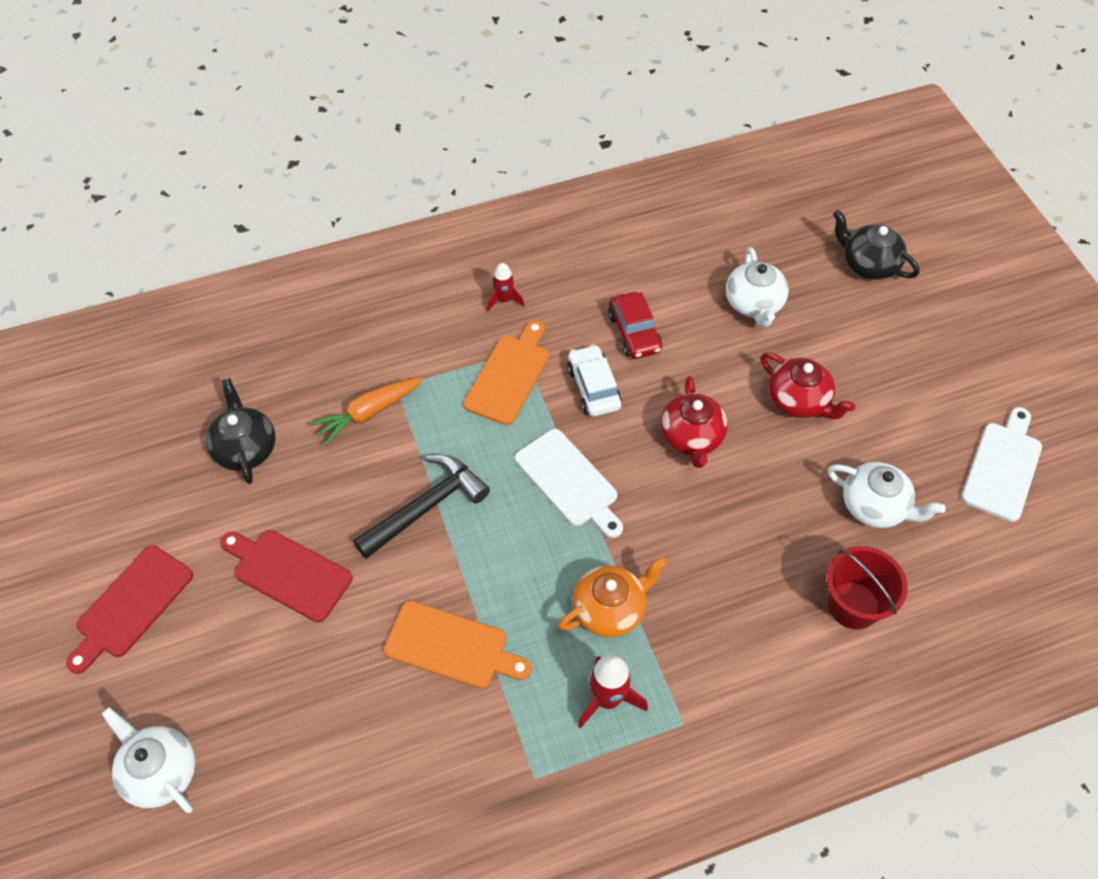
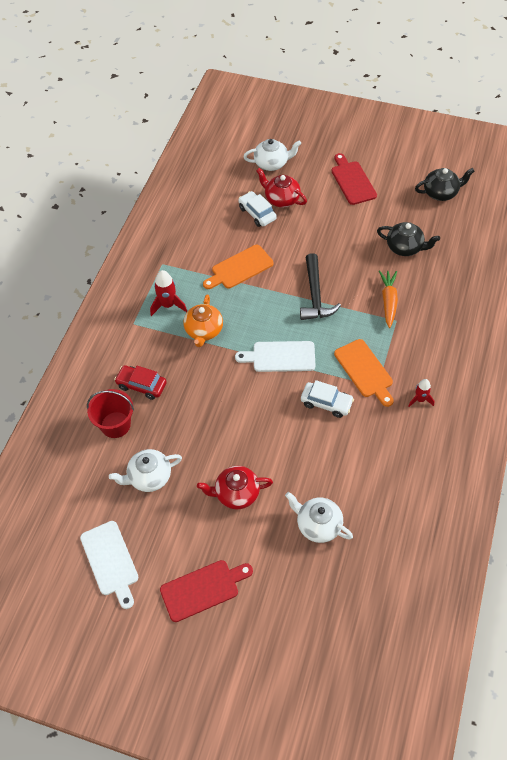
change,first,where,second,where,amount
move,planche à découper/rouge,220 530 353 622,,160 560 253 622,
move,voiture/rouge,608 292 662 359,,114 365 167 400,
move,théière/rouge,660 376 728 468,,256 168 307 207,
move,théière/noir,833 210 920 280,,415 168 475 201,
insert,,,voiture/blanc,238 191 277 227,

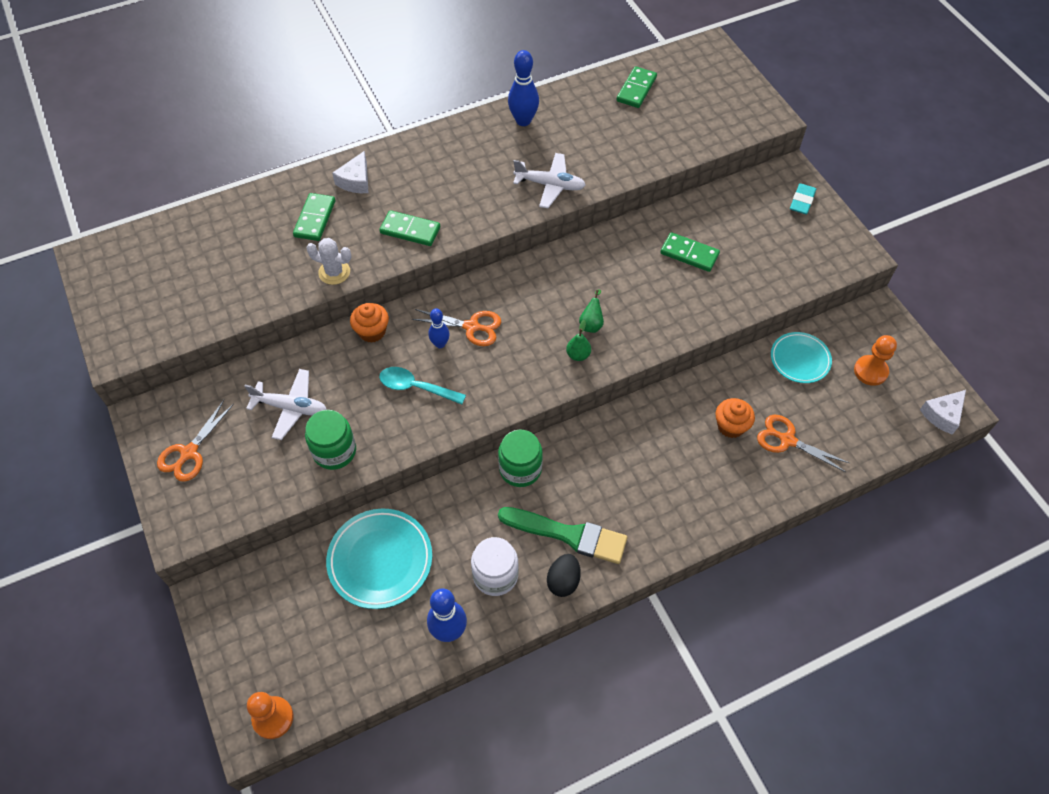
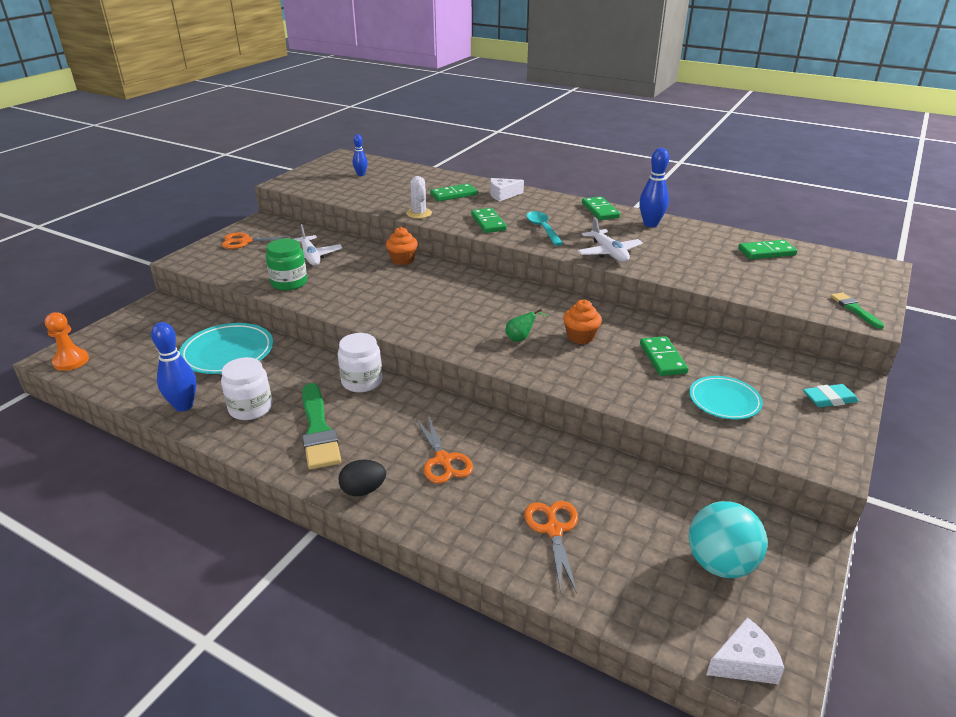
change,first,where,second,where,amount
move,cuillère/turquoise,379 367 466 405,,527 211 563 246,
move,ciseaux/orange,412 309 501 346,,416 416 473 484,
move,quille/bleu,428 309 450 348,,353 134 368 176,
recolor,bocal/vert,498 430 543 487,bocal/blanc,338 333 382 392,
move,œuf/noir,547 554 581 597,,338 460 386 496,
delete,poire/vert,566 320 591 361,,,
move,muffin/orange,715 398 755 438,,563 300 602 344,
move,assiette/turquoise,771 332 832 383,,689 376 763 419,
replace,pion/orange,854 335 897 386,balle/turquoise,688 501 768 578,
rotate,fromage/blanc,920 390 966 435,,706 617 785 684,150 degrees clockwise
insert,,,domino/vert,582 196 620 220,
insert,,,pinceau/vert,830 293 884 329,

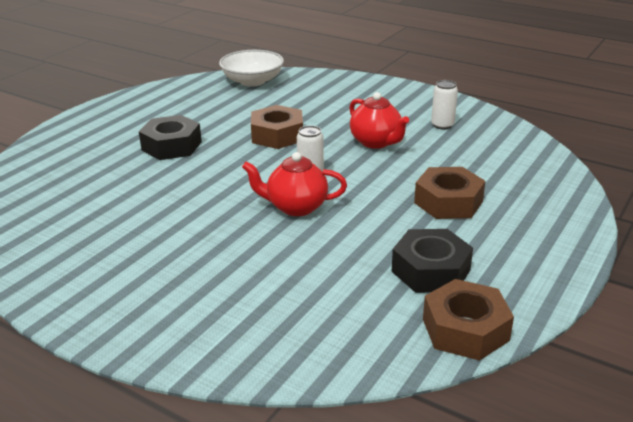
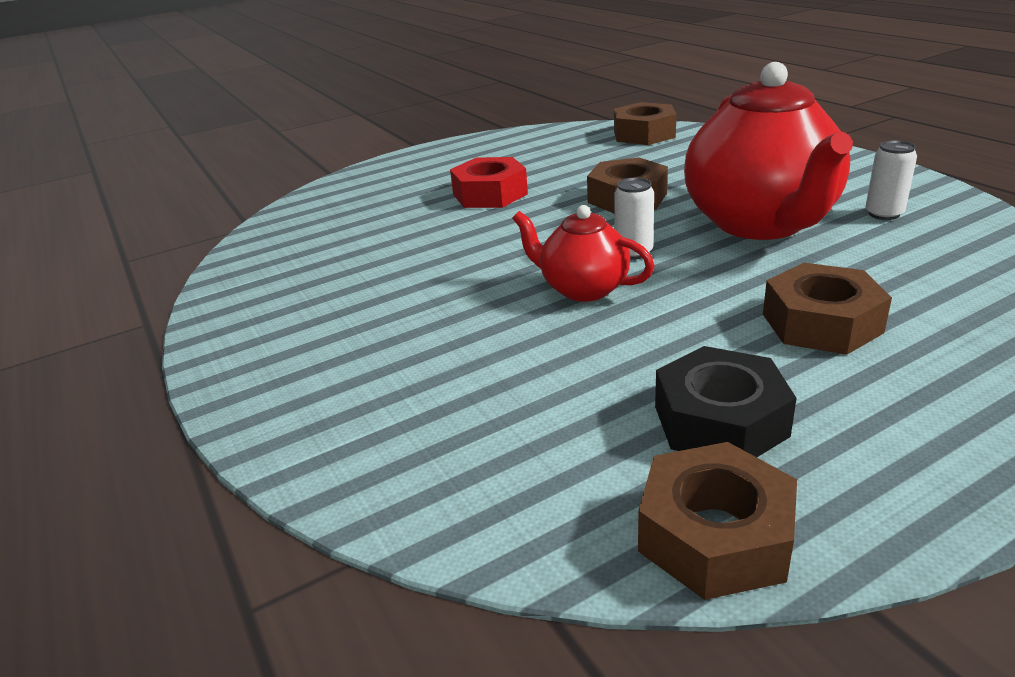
change,first,where,second,where,amount
recolor,écrou/noir,139 115 202 160,écrou/rouge,450 157 528 208,
replace,bol/blanc,219 50 284 87,écrou/marron,614 102 677 145,
resize,théière/rouge,349 92 409 149,,684 62 853 240,x1.94

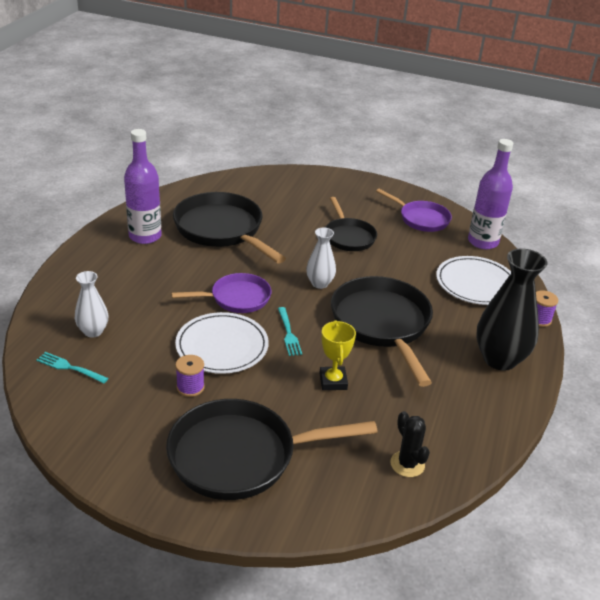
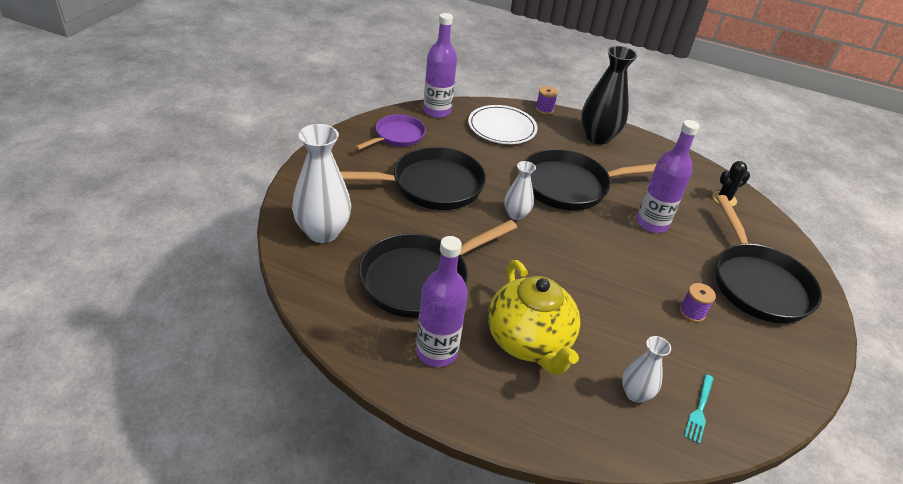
change,first,where,second,where,amount
delete,poêle/violet,171 273 272 313,,,
delete,assiette/blanc,175 312 269 374,,,
delete,fourchette/turquoise,278 307 302 356,,,
replace,trophée/jaune,319 320 356 390,bouteille/violet,637 120 700 233,
resize,poêle/noir,325 197 377 251,,340 147 486 210,x1.69
insert,,,vase/blanc,292 124 351 243,
insert,,,théière/jaune,488 260 581 375,

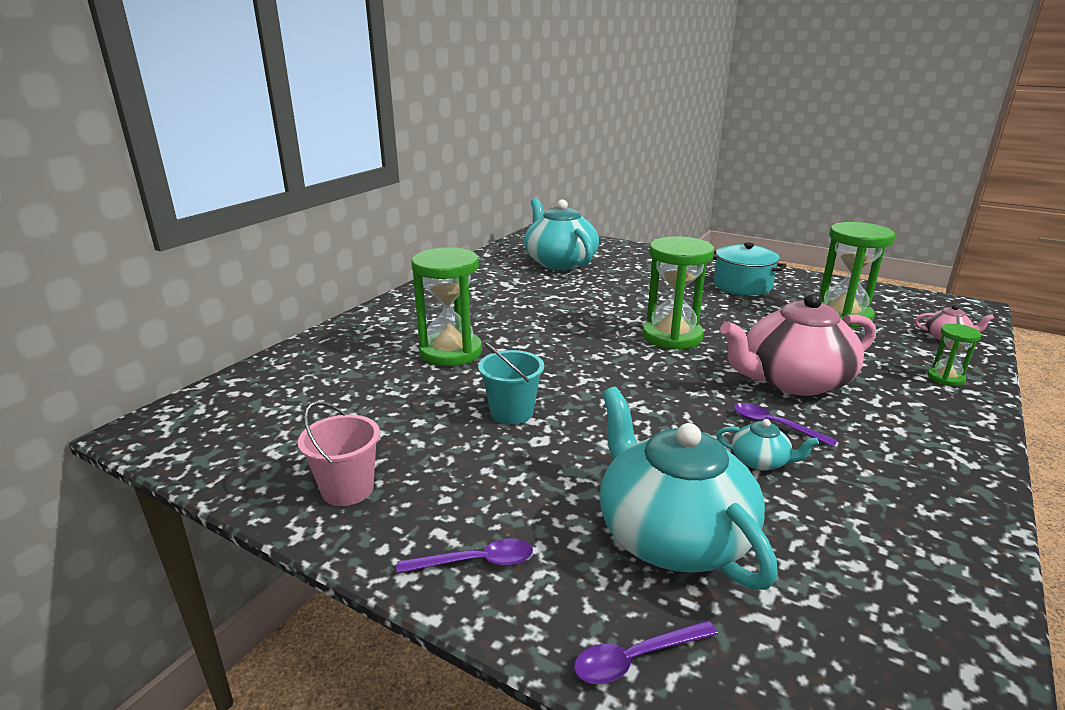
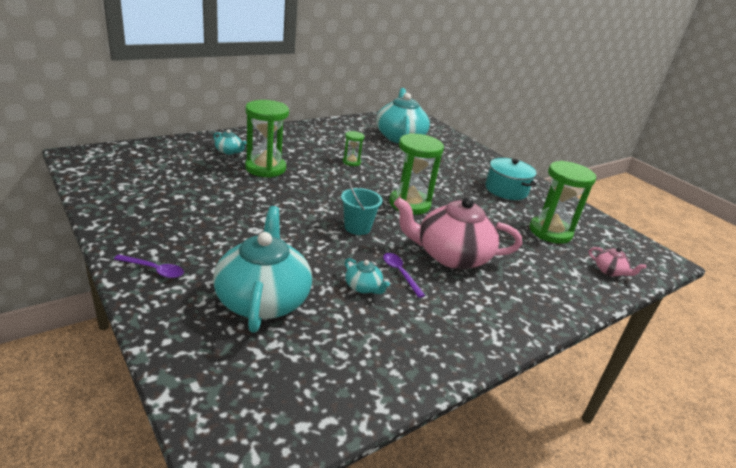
change,first,where,second,where,amount
delete,seau/rose,298 402 380 506,,,
move,seau/turquoise,478 342 544 424,,341 179 383 235,
delete,cuillère/violet,574 621 718 684,,,
move,sablier/vert,927 324 981 386,,343 131 365 166,
insert,,,théière/turquoise,213 130 247 154,

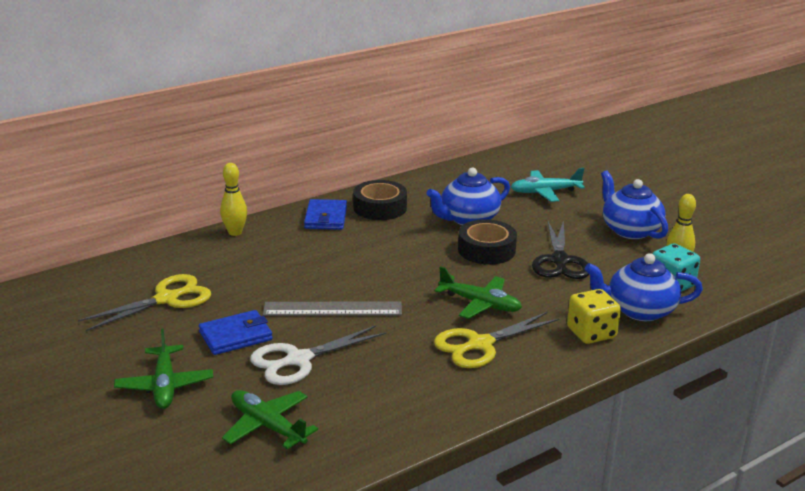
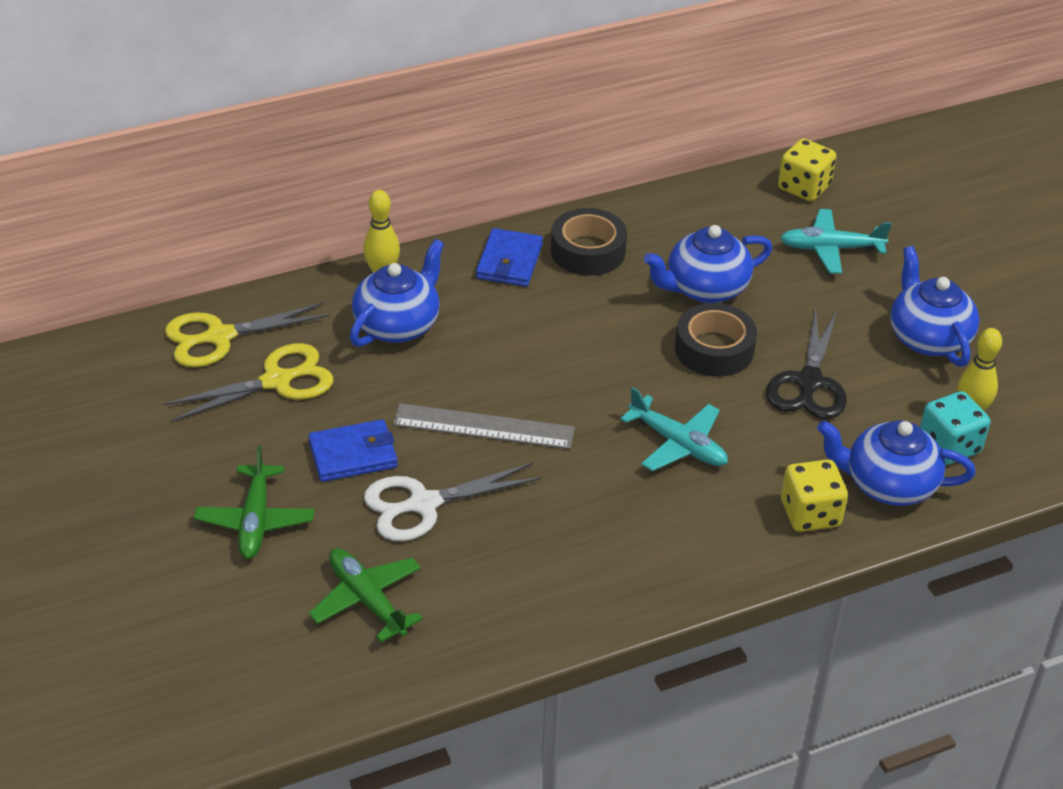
change,first,where,second,where,amount
move,ciseaux/jaune,434 312 560 368,,165 302 330 367,
recolor,avion/vert,435 266 522 319,avion/turquoise,620 387 728 471,
insert,,,théière/bleu,350 239 444 347,
insert,,,dé/jaune,778 138 836 201,

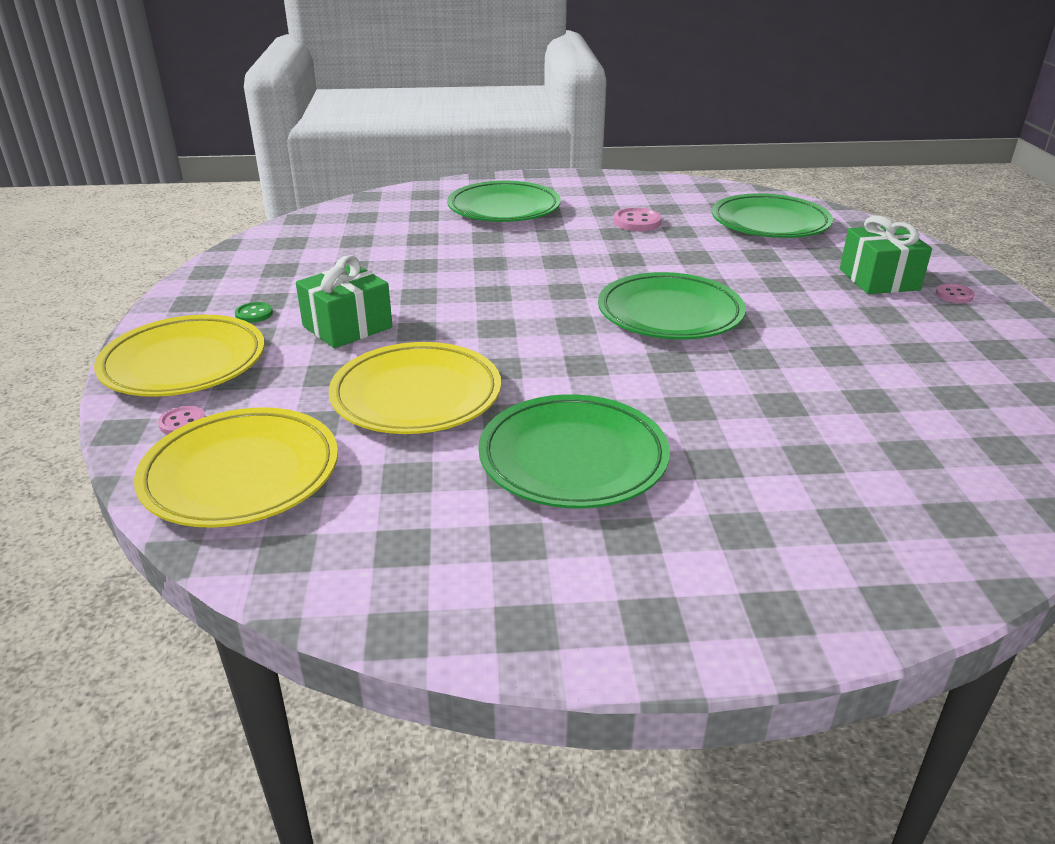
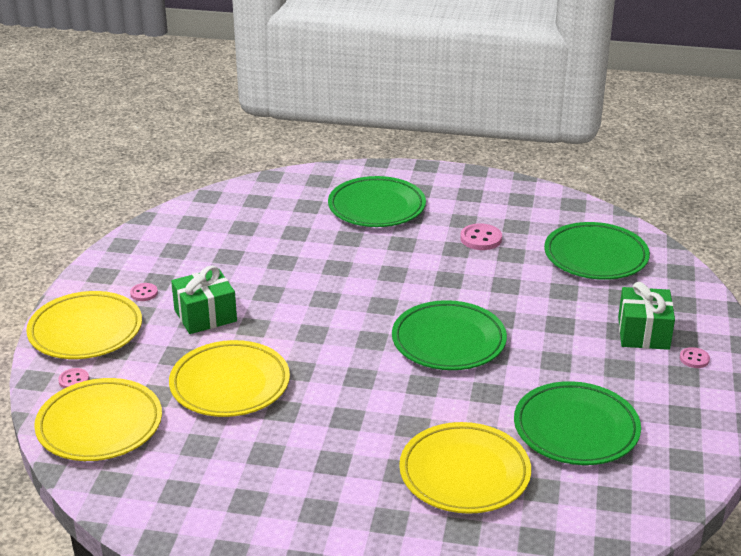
change,first,where,second,where,amount
recolor,bouton/vert,235 302 273 323,bouton/rose,130 283 158 301,
move,assiette/vert,478 394 670 508,,514 381 641 465,
insert,,,assiette/jaune,399 422 531 514,

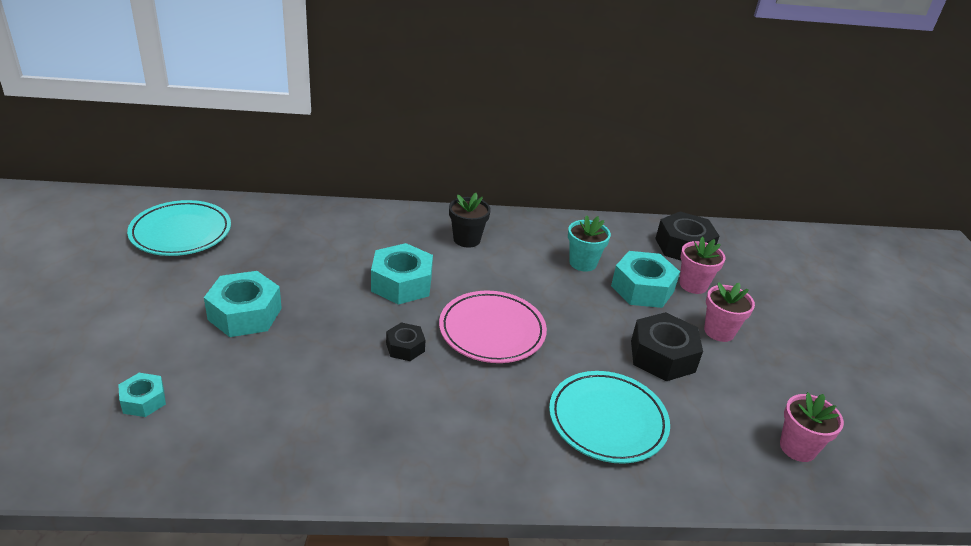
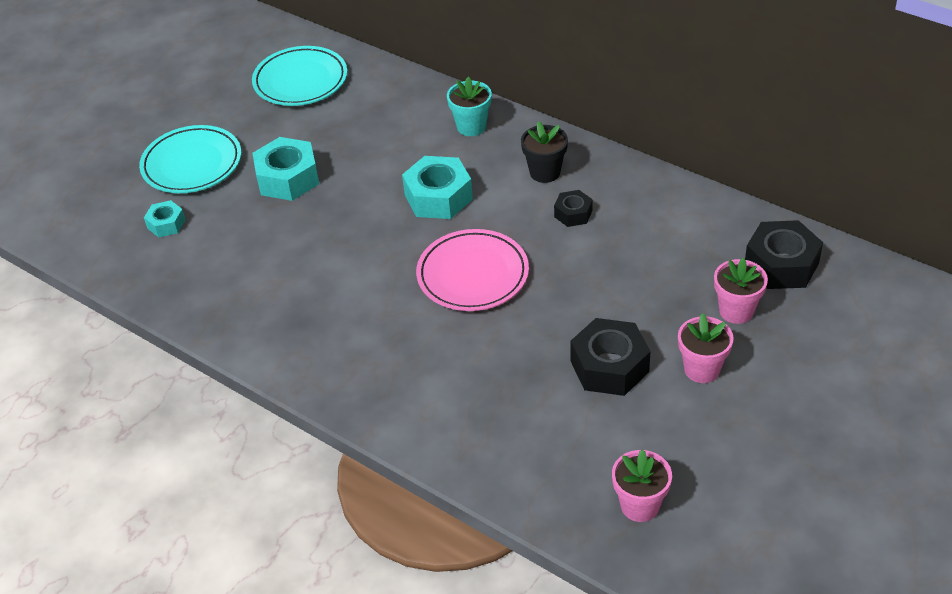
change,first,where,second,where,amount
move,écrou/noir,386 322 426 361,,554 190 593 227,
move,assiette/turquoise,549 371 670 464,,139 125 241 193,
move,pot de fleurs/turquoise,568 215 611 272,,447 77 492 136,
delete,écrou/turquoise,611 251 680 308,,,

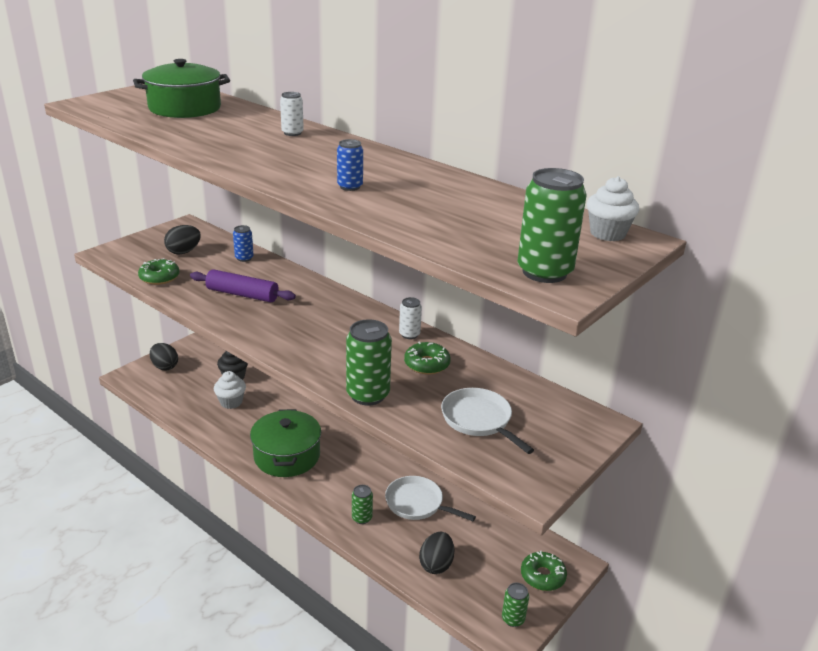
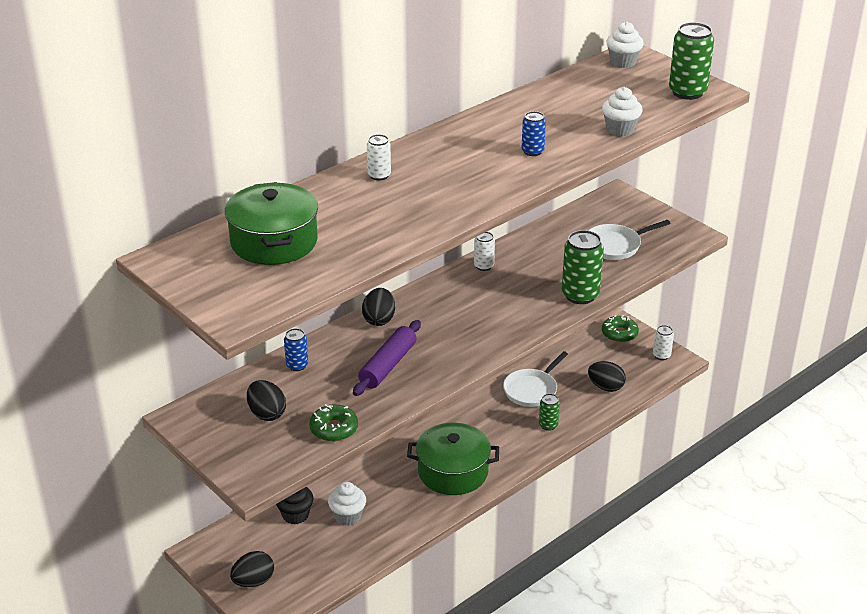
change,first,where,second,where,amount
delete,beignet/vert,404 341 451 375,,,
recolor,canette/vert,502 583 529 627,canette/blanc,653 325 674 360,
insert,,,œuf/noir,362 288 395 326,
insert,,,muffin/blanc,602 87 643 136,

